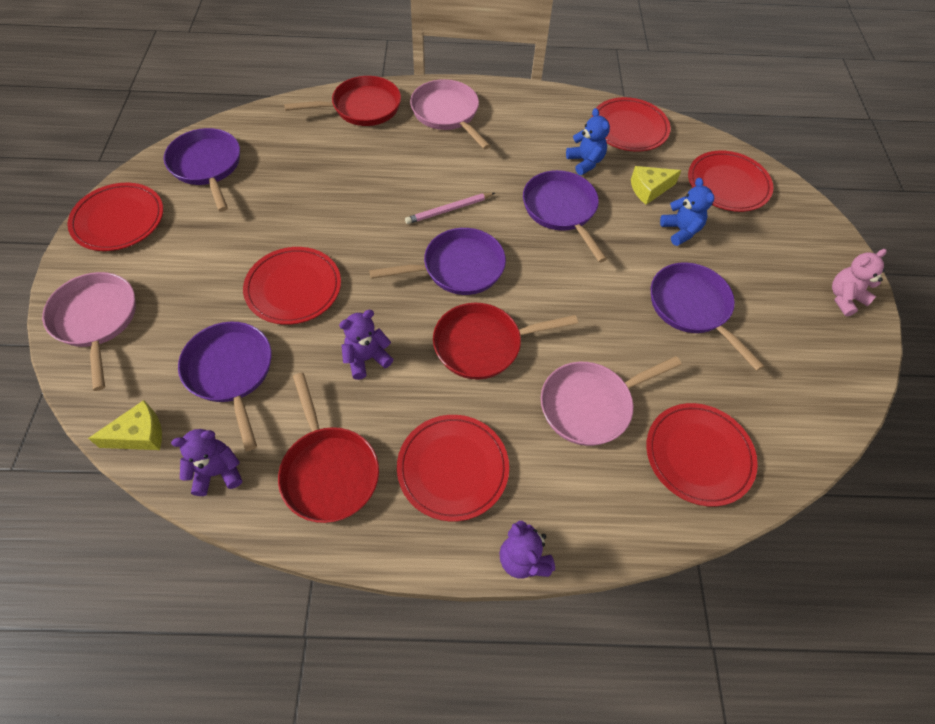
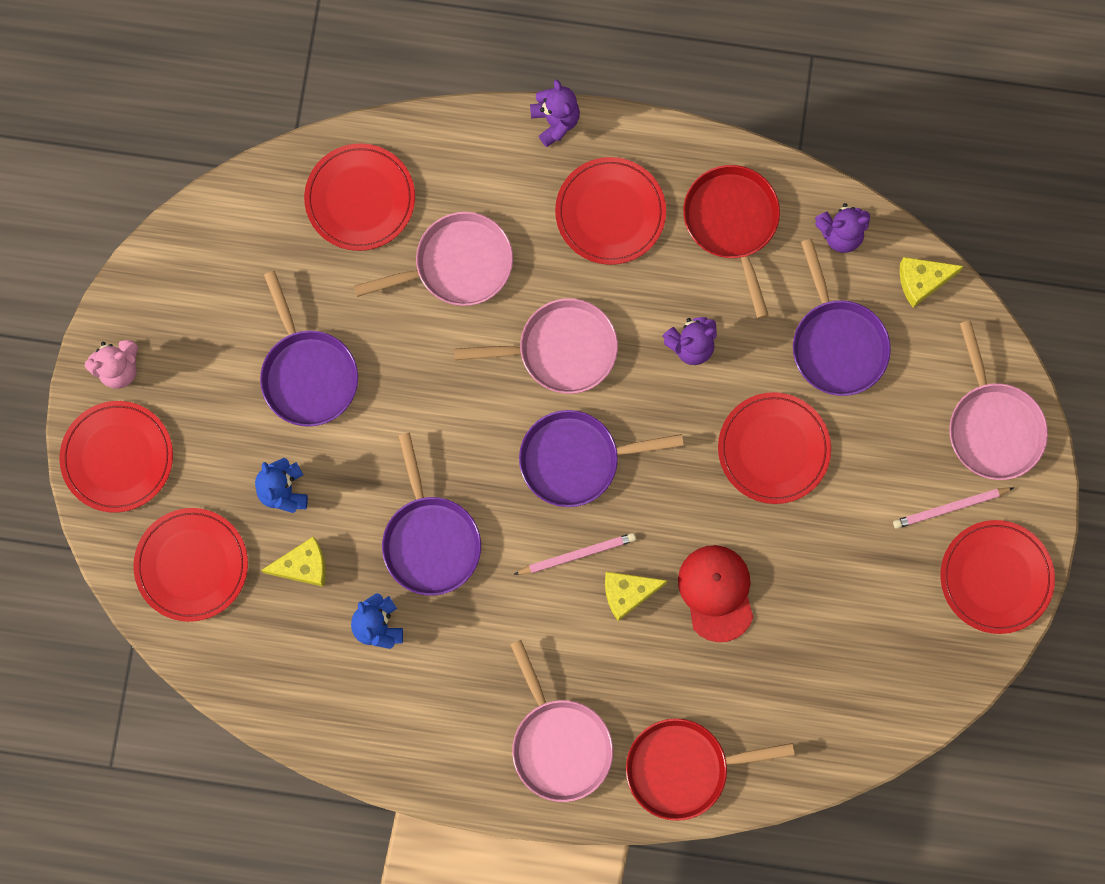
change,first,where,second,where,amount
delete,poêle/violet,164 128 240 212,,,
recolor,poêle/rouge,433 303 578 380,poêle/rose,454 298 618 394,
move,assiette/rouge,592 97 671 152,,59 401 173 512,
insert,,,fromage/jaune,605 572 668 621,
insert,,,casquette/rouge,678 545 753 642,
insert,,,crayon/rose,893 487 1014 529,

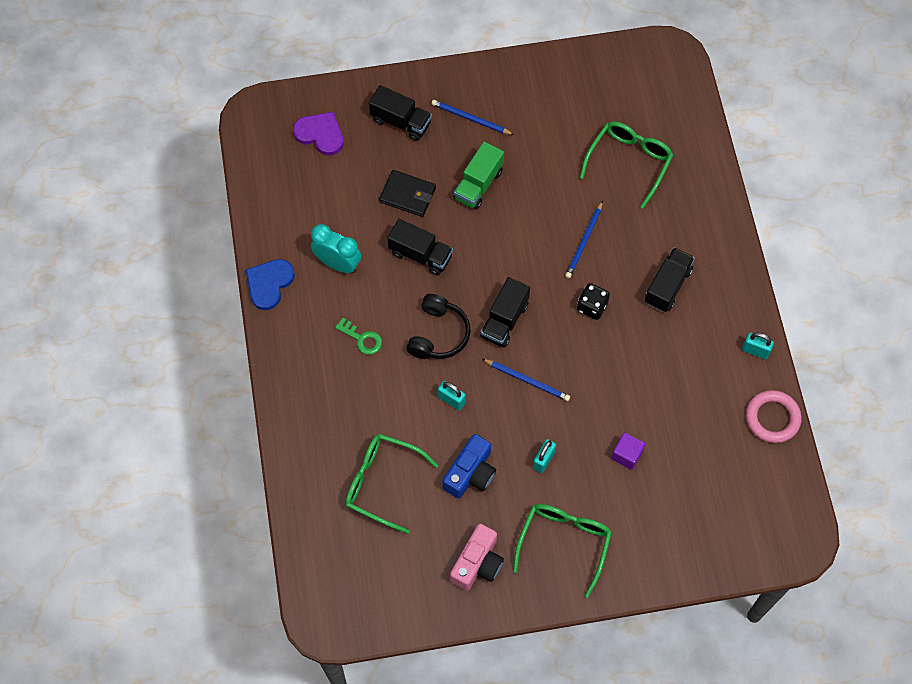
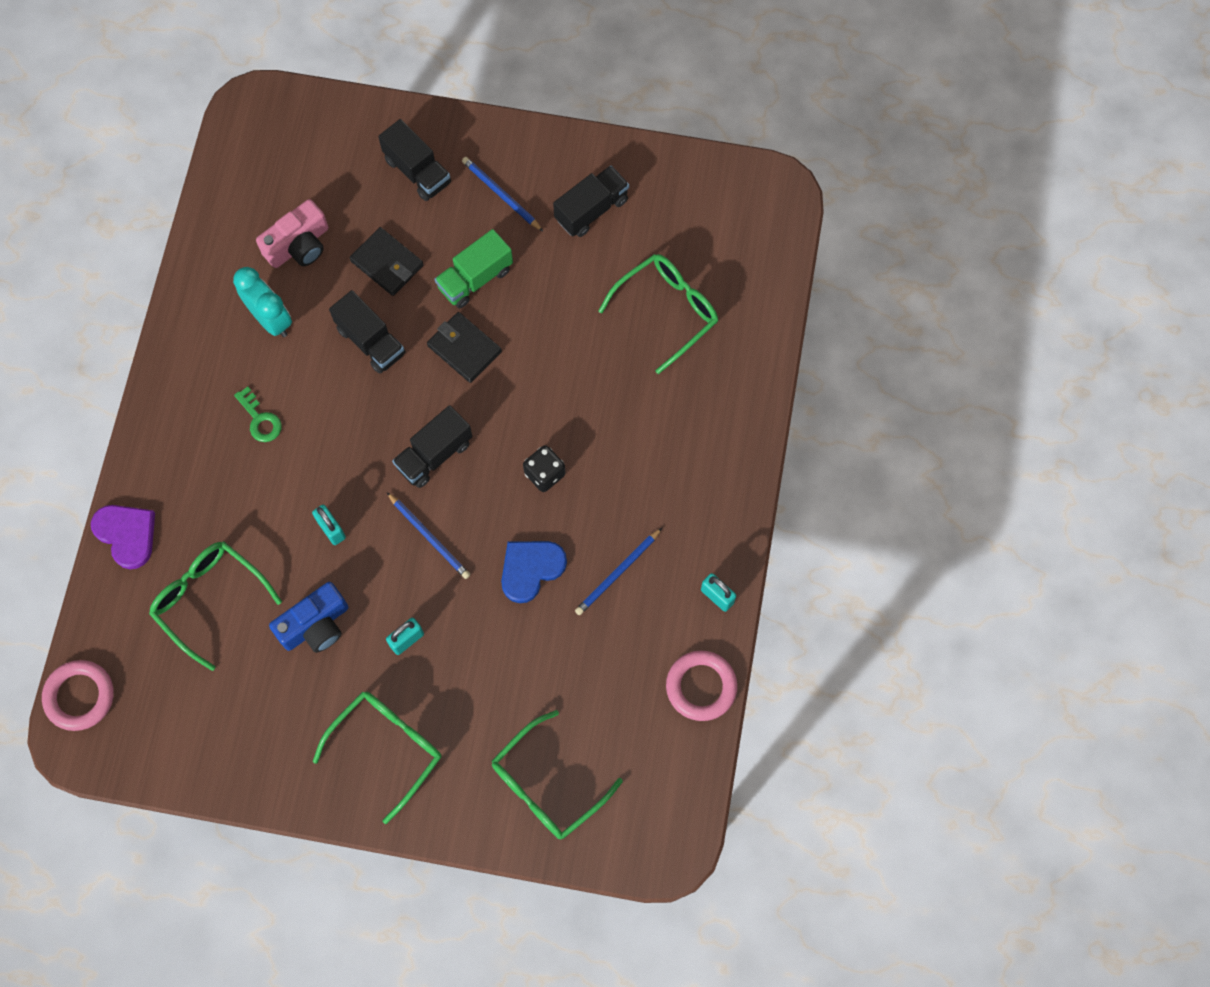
change,first,where,second,where,amount
move,cœur/bleu,246 259 295 310,,501 541 567 603,
move,cœur/violet,293 112 344 155,,91 505 155 569,
delete,casque audio/noir,406 294 471 359,,,
move,appareil photo/rose,450 524 504 590,,256 199 328 268,
move,crayon/bleu,565 201 603 278,,575 528 662 615,
delete,cube/violet,611 432 645 470,,,
move,camion/noir,645 247 695 312,,553 166 629 237,
insert,,,anneau/rose,42 660 114 731,
insert,,,portefeuille/noir,427 312 502 383,
insert,,,lunettes/vert,492 710 623 839,

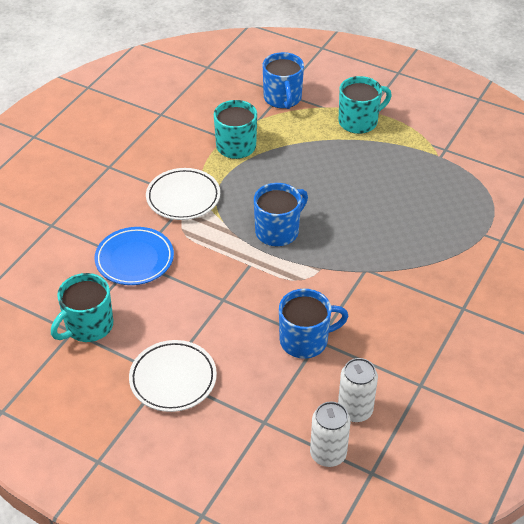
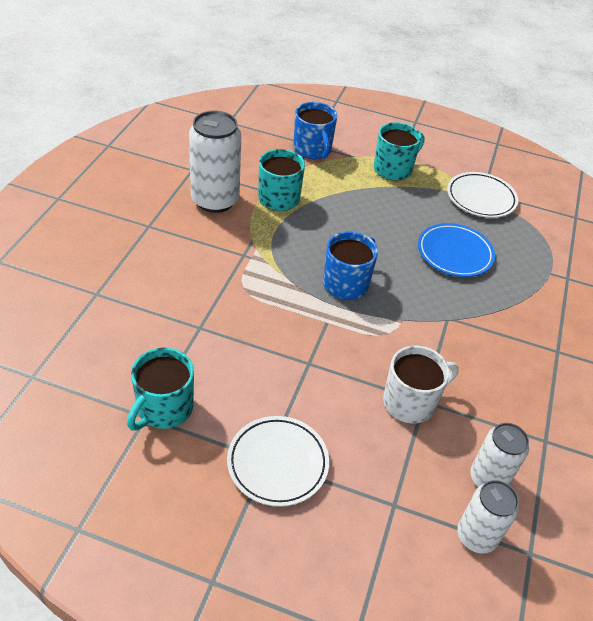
change,first,where,second,where,amount
move,assiette/bleu,95 227 174 285,,418 223 495 277,
move,assiette/blanc,146 168 220 220,,447 172 518 218,
recolor,tasse/bleu,279 289 348 359,tasse/blanc,383 345 459 424,
insert,,,canette/blanc,189 111 241 213,

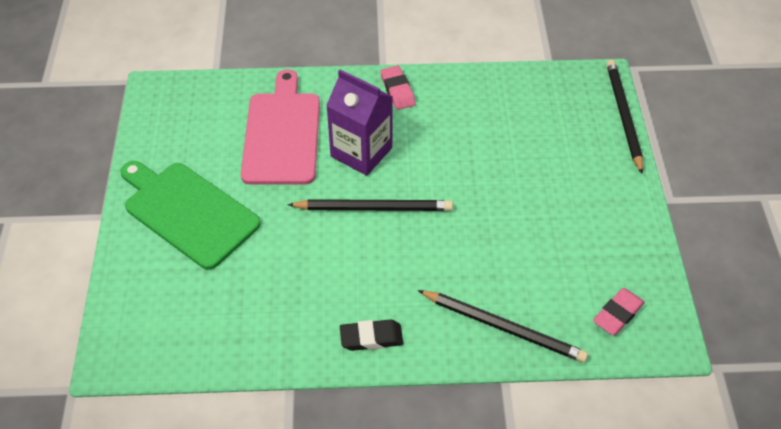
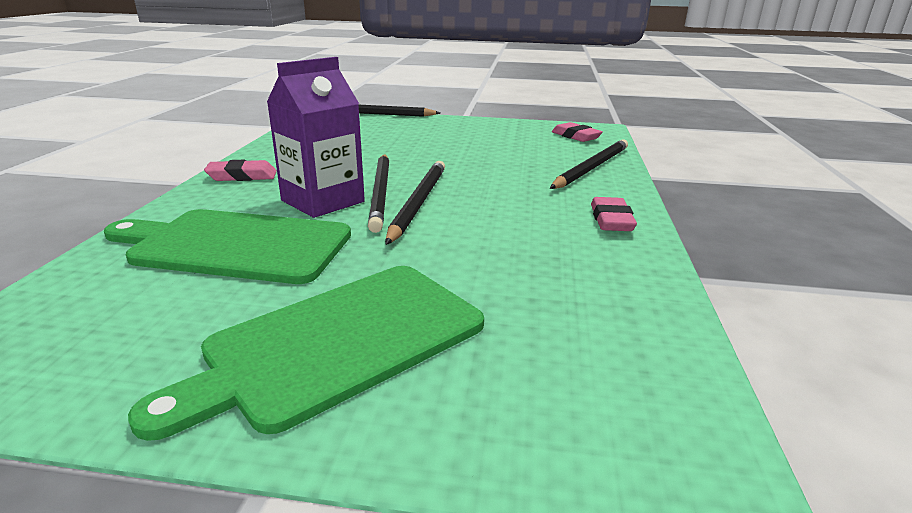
change,first,where,second,where,amount
recolor,planche à découper/rose,241 69 320 185,planche à découper/vert,104 209 351 284,
recolor,gomme/noir,340 319 403 351,gomme/rose,591 197 637 231,
insert,,,crayon/noir,368 154 389 233,

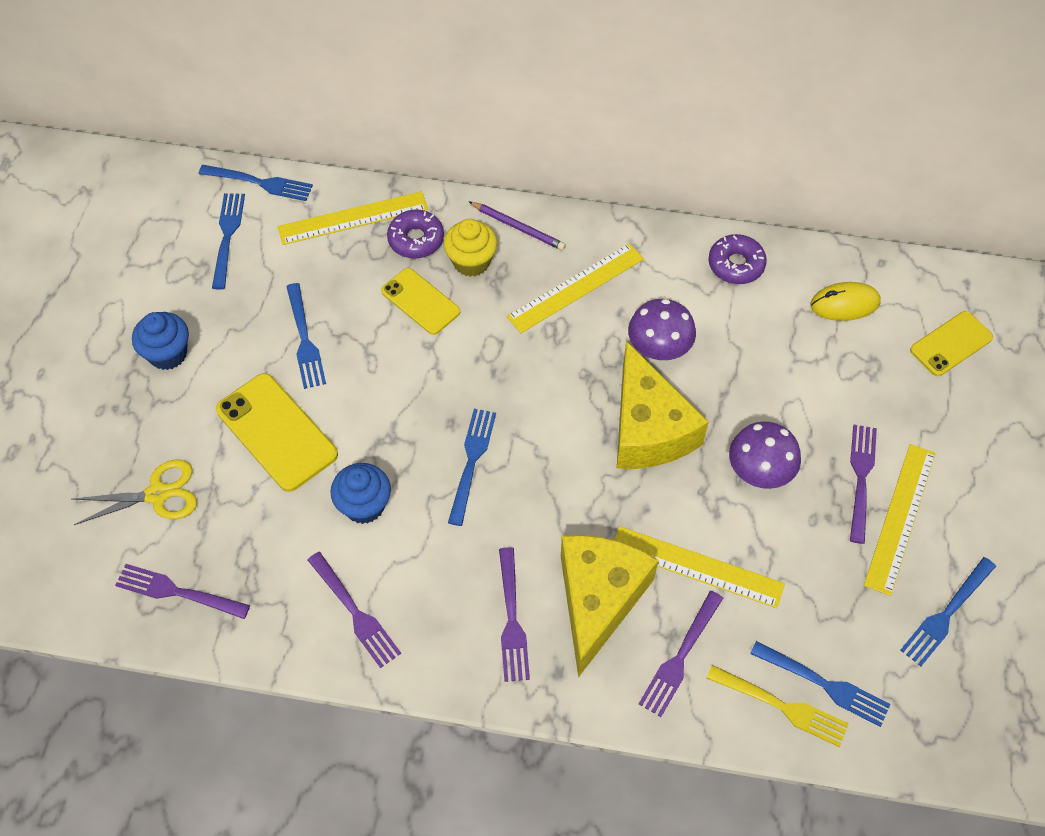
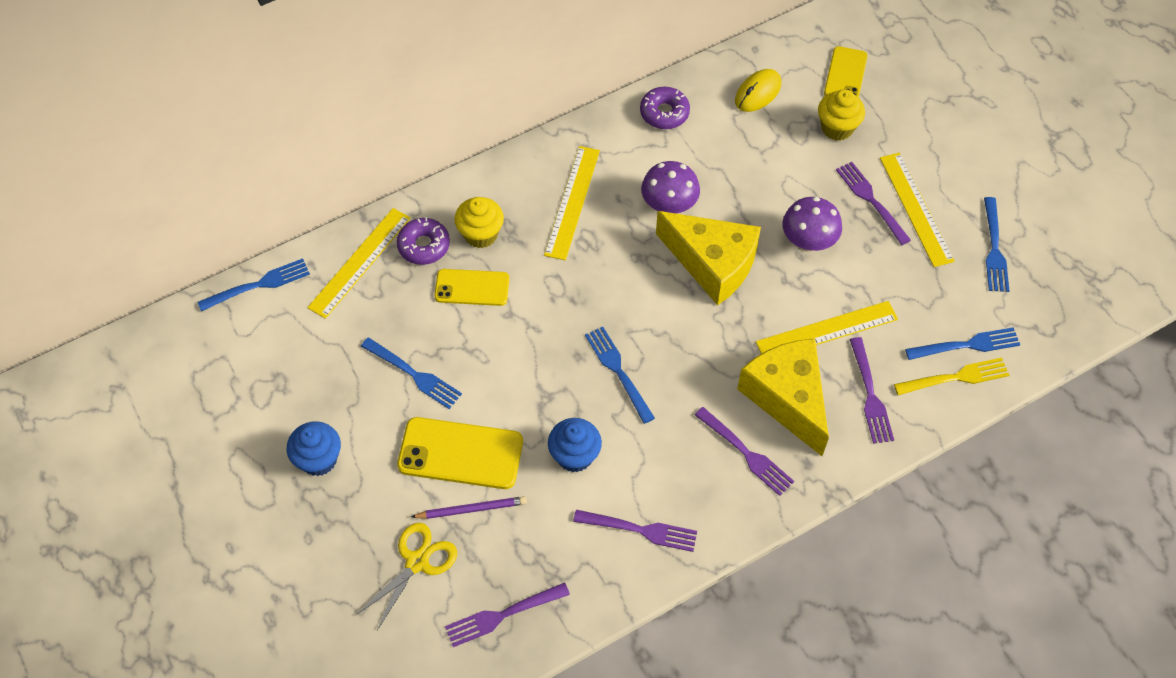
change,first,where,second,where,amount
delete,fourchette/bleu,212 193 245 289,,,
move,crayon/violet,468 201 566 250,,411 496 527 519,
insert,,,muffin/jaune,818 89 865 141,

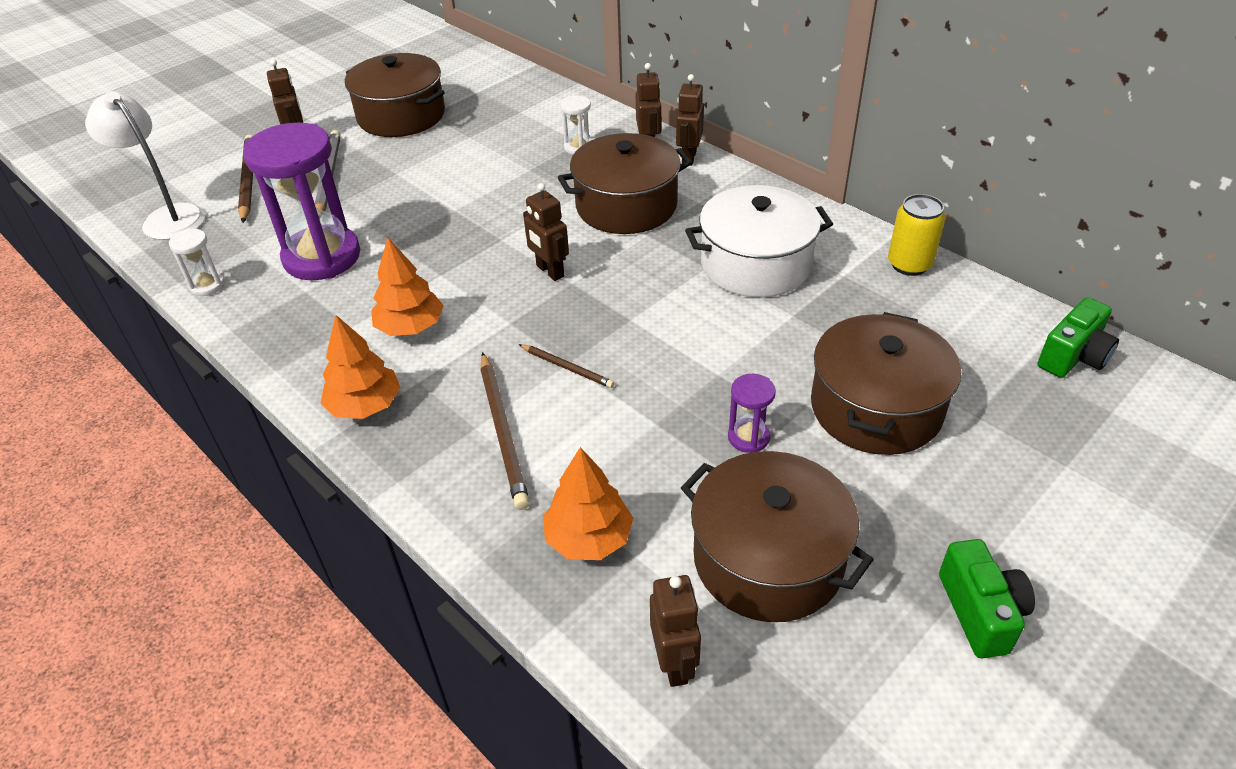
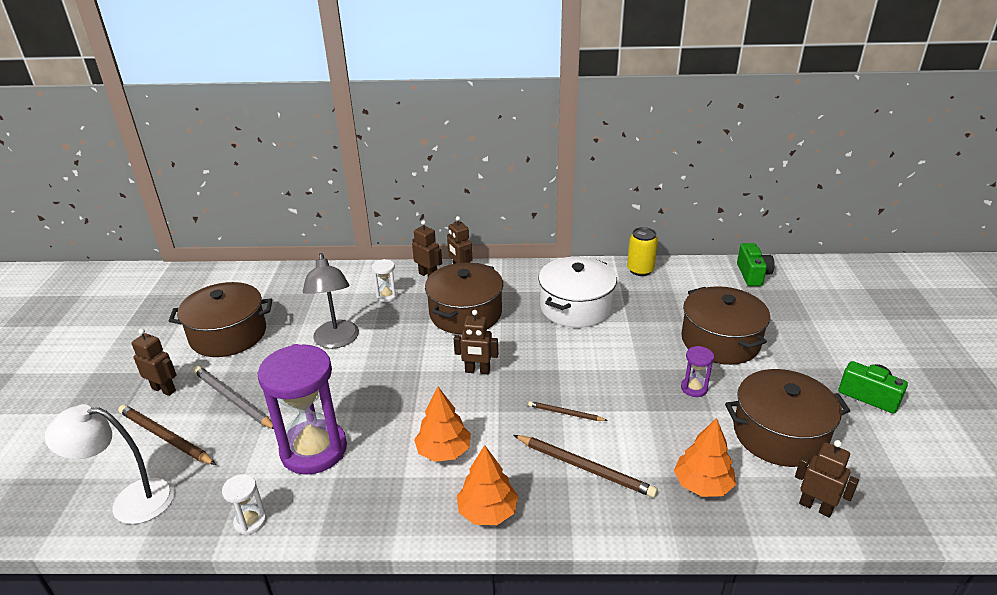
change,first,where,second,where,amount
rotate,crayon/marron,519 344 614 388,,528 401 608 421,150 degrees counterclockwise
insert,,,lampe/gris,303 253 359 348,

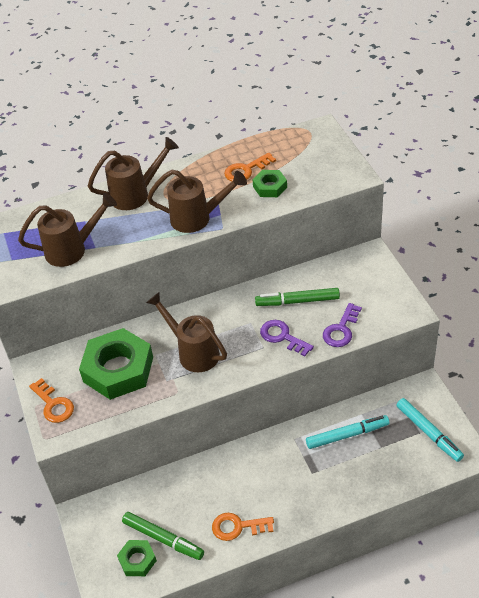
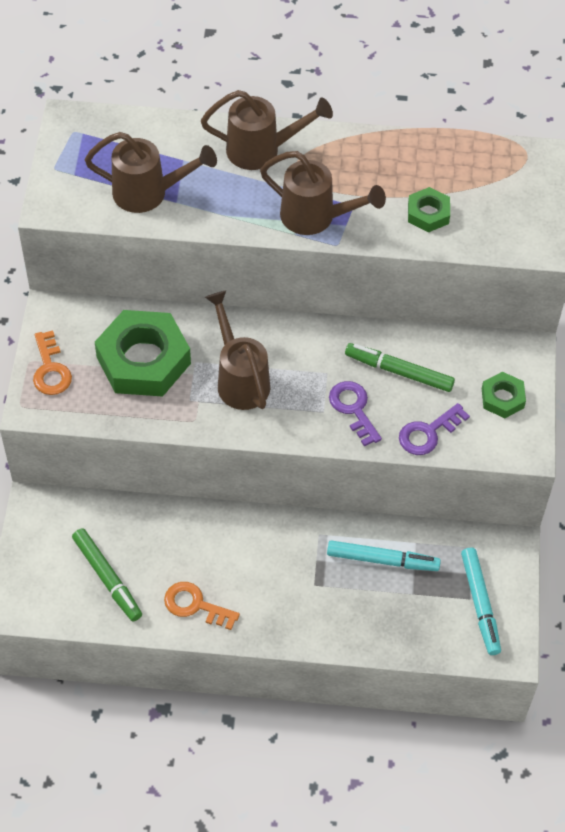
change,first,where,second,where,amount
move,écrou/vert,117 540 157 576,,482 372 526 418,
delete,clé/orange,224 153 276 182,,,

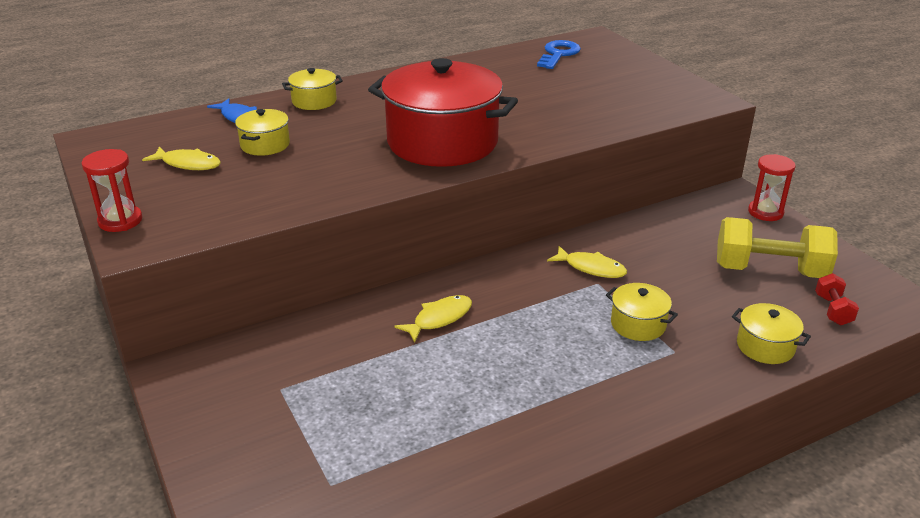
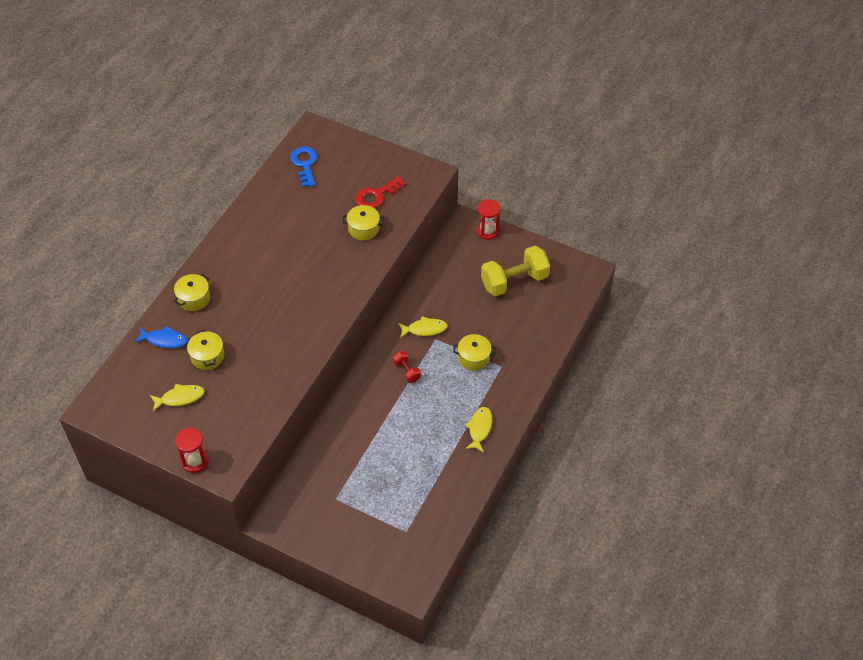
change,first,where,second,where,amount
delete,marmite/rouge,368 58 518 167,,,
move,poisson/jaune,394 295 472 343,,465 407 492 453,
move,marmite/jaune,732 303 811 364,,342 205 384 240,
move,haltère/rouge,815 273 859 325,,393 351 421 383,
insert,,,clé/rouge,356 176 406 208,

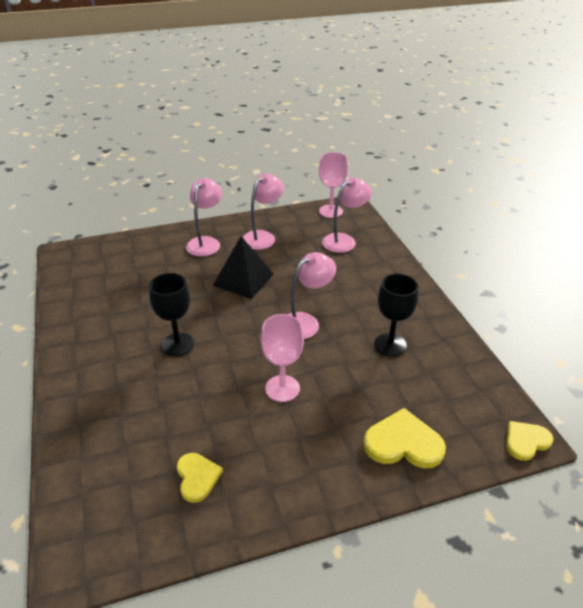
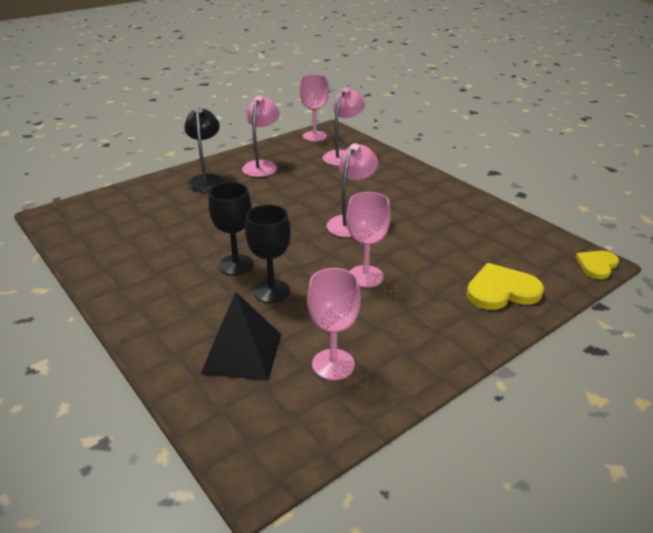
change,first,where,second,where,amount
replace,cœur/jaune,177 453 223 503,verre à pied/rose,307 268 361 380,
recolor,lampe/rose,186 178 222 256,lampe/noir,184 107 224 192,
move,pyramide/noir,213 236 274 299,,201 292 281 381,
move,verre à pied/noir,374 273 418 356,,245 205 291 303,

